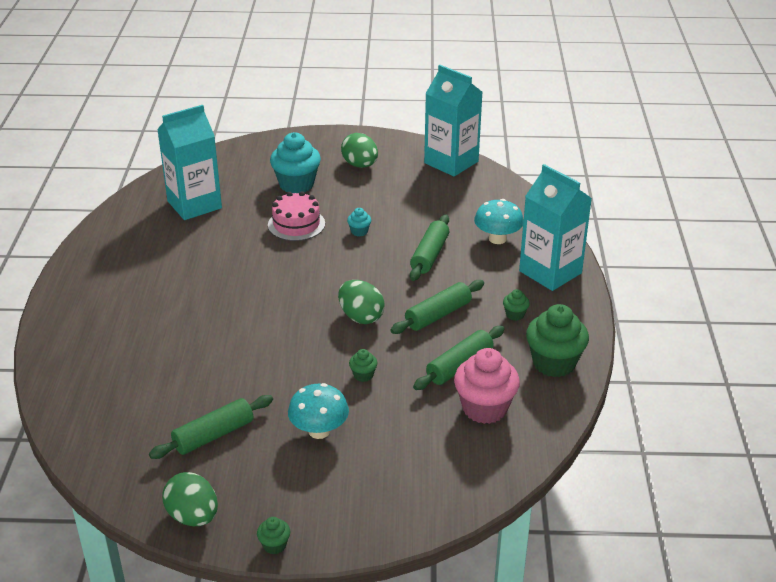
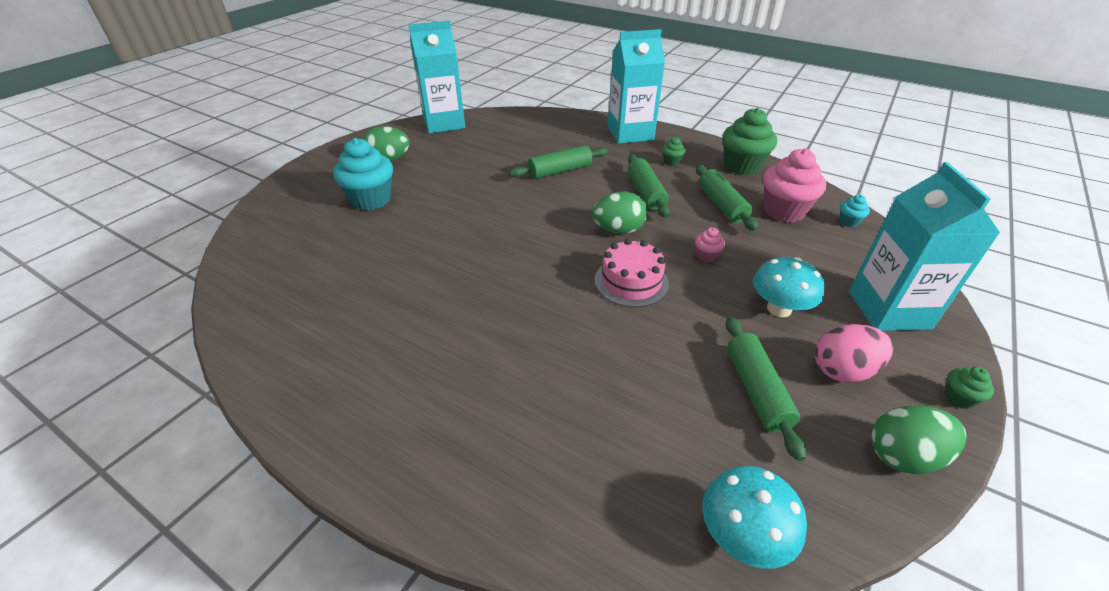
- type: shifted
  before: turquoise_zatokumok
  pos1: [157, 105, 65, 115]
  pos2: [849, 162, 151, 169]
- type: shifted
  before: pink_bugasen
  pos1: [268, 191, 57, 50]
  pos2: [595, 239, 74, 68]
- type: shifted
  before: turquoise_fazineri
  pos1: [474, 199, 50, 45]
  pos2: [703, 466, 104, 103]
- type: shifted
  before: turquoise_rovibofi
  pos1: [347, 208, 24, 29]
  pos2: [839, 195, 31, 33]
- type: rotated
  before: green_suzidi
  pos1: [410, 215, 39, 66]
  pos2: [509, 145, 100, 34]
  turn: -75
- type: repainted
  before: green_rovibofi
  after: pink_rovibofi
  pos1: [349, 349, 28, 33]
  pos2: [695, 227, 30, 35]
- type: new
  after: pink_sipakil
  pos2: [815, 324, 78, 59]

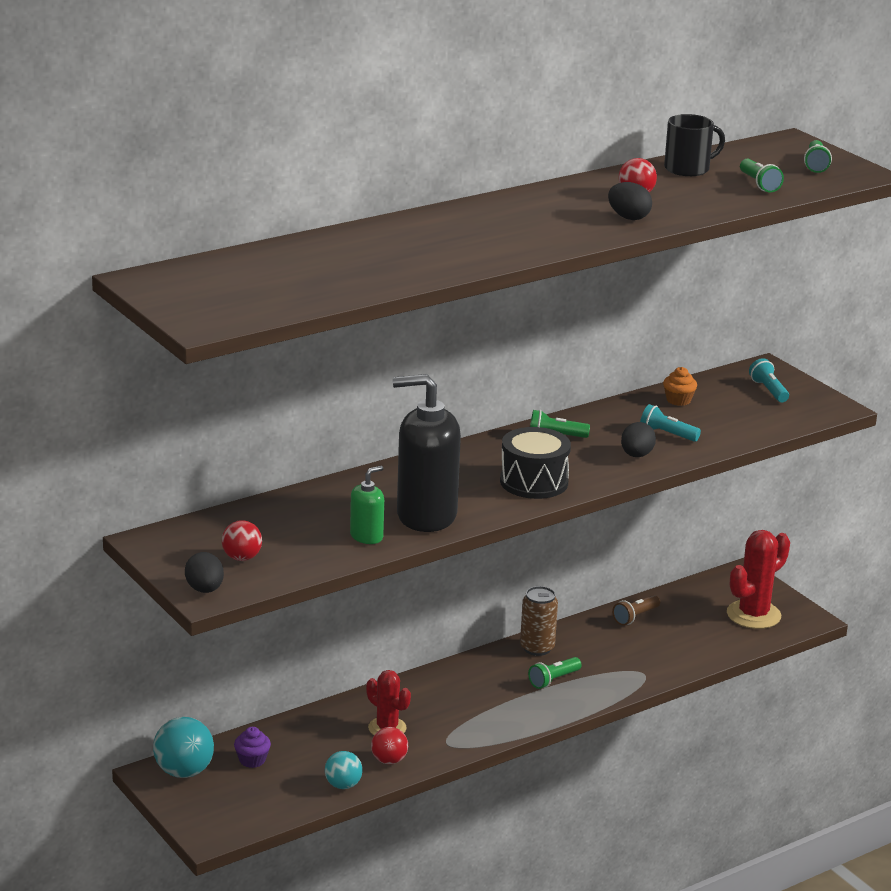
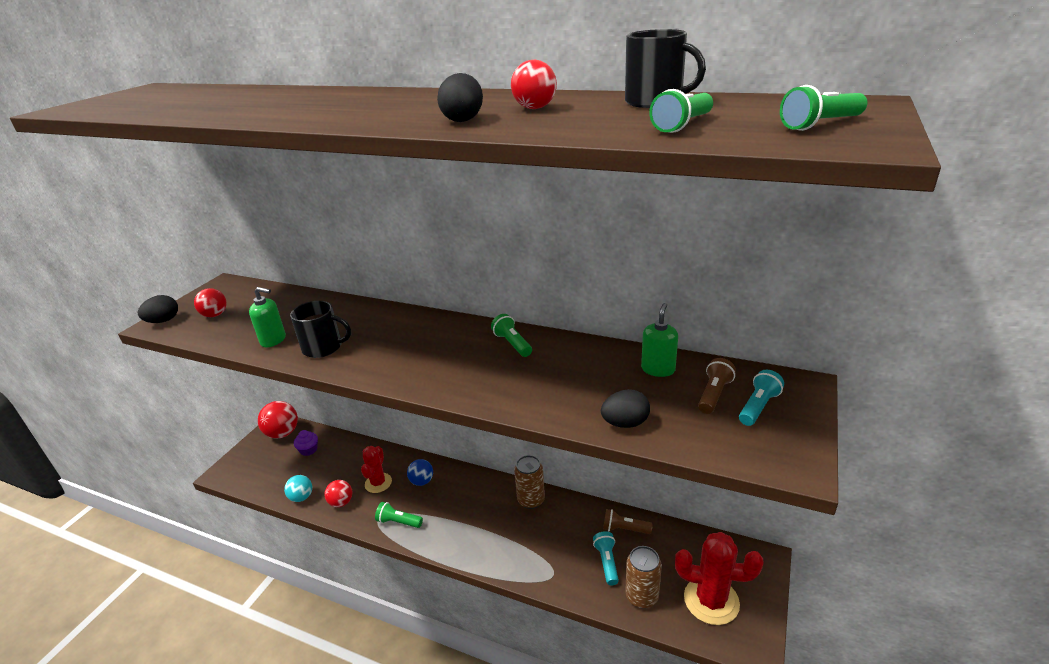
- type: swapped
  before: orange_rovibofi
  after: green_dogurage
  pos1: [663, 367, 34, 39]
  pos2: [641, 303, 37, 74]
- type: swapped
  before: black_dogurage
  after: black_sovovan
  pos1: [393, 374, 68, 158]
  pos2: [290, 301, 61, 57]
- type: shifted
  before: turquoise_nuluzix
  pos1: [640, 404, 61, 38]
  pos2: [593, 531, 26, 55]
- type: shifted
  before: black_sipakil
  pos1: [621, 422, 35, 35]
  pos2: [601, 389, 49, 39]
- type: gone
  before: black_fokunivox
  pos1: [500, 427, 71, 72]
- type: shifted
  before: green_nuluzix
  pos1: [528, 657, 54, 32]
  pos2: [375, 502, 48, 26]
- type: repainted
  before: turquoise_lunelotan
  after: red_lunelotan
  pos1: [153, 717, 61, 61]
  pos2: [258, 401, 40, 38]
- type: new
  after: brown_nuluzix
  pos2: [698, 358, 38, 56]
- type: new
  after: blue_lunelotan
  pos2: [407, 459, 26, 27]
- type: new
  after: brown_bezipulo
  pos2: [625, 546, 37, 62]

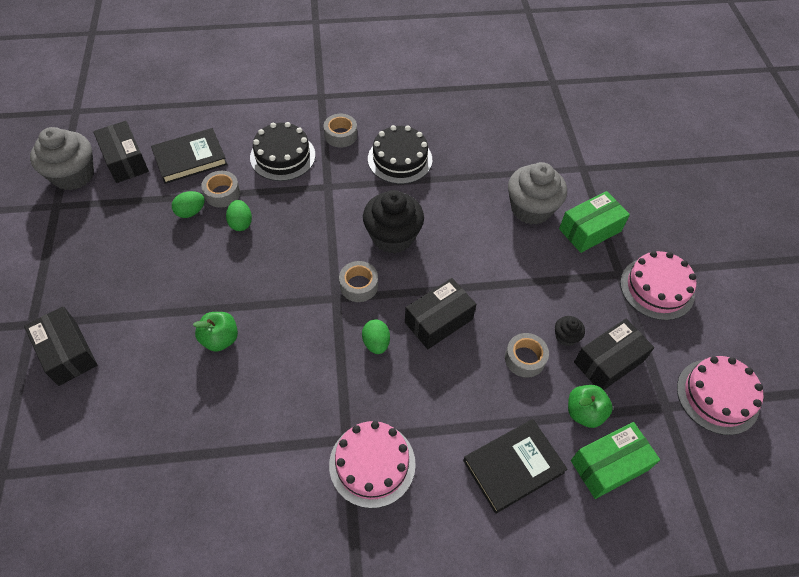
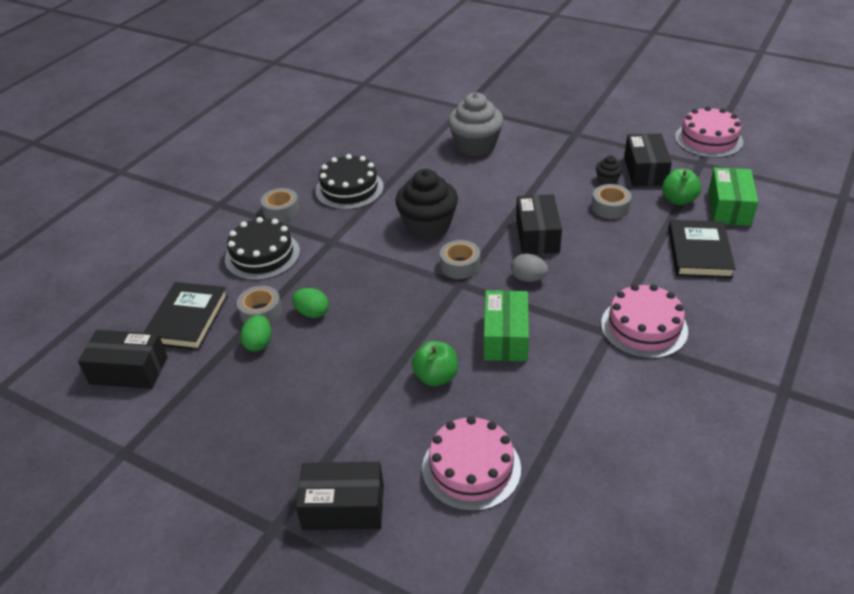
- type: gone
  before: grey_rovibofi
  pos1: [30, 127, 64, 63]
- type: shifted
  before: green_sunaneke
  pos1: [559, 191, 71, 62]
  pos2: [484, 290, 45, 71]
- type: shifted
  before: pink_bugasen
  pos1: [620, 251, 76, 69]
  pos2: [422, 416, 99, 95]
- type: repainted
  before: green_sipakil
  after: grey_sipakil
  pos1: [362, 319, 28, 35]
  pos2: [511, 254, 37, 28]

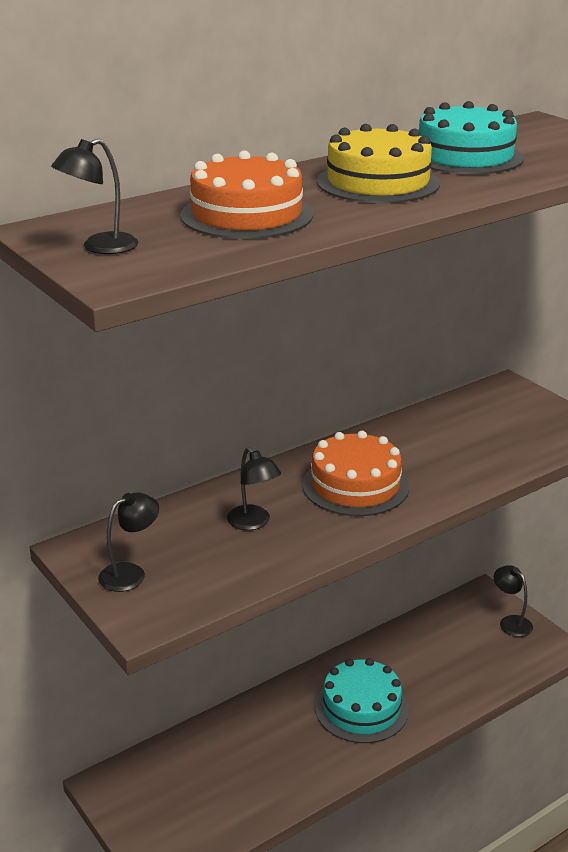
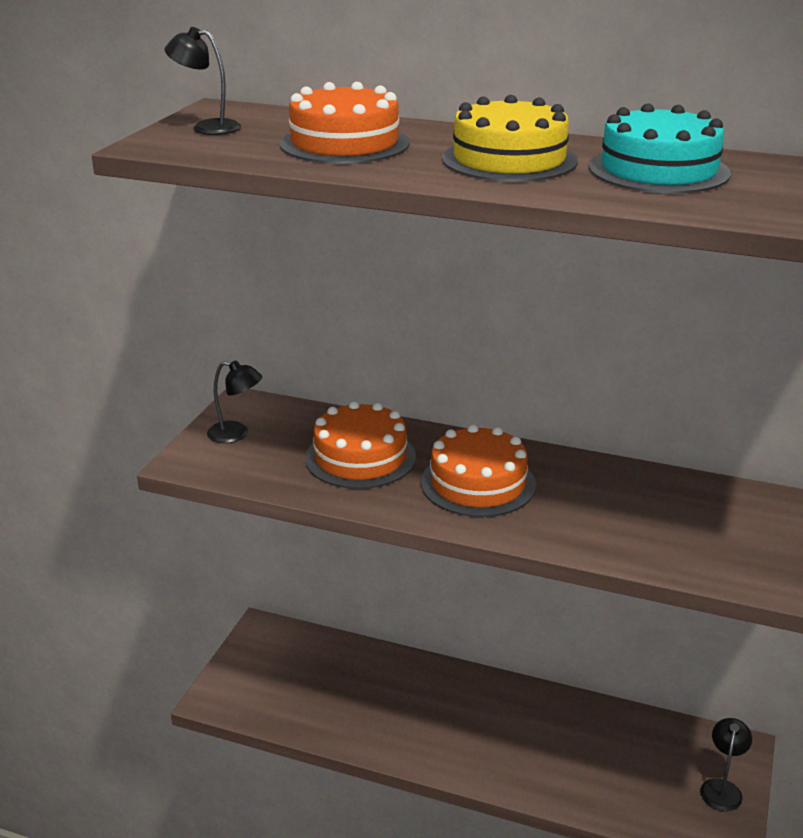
- type: swapped
  before: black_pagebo
  after: orange_bugasen
  pos1: [227, 447, 54, 83]
  pos2: [305, 401, 111, 88]
- type: gone
  before: turquoise_bugasen
  pos1: [315, 658, 94, 85]

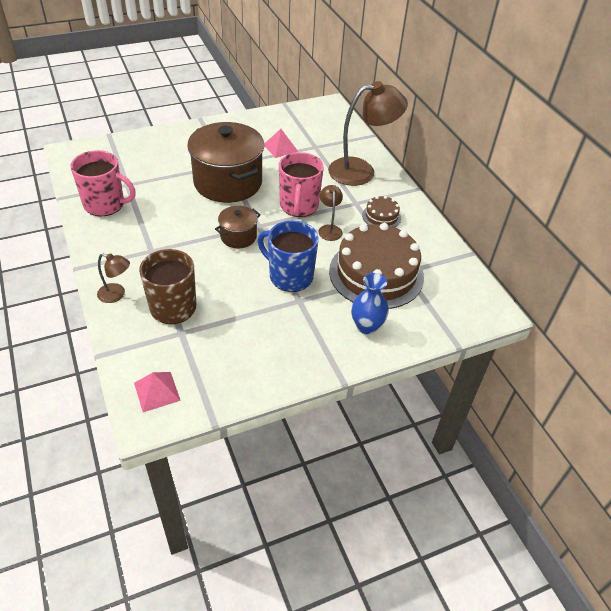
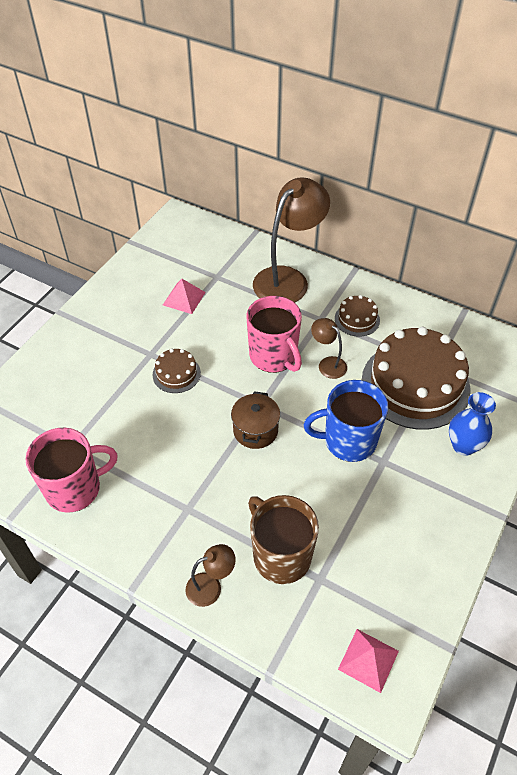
- type: swapped
  before: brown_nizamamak
  after: brown_bugasen
  pos1: [187, 122, 77, 81]
  pos2: [153, 349, 48, 44]

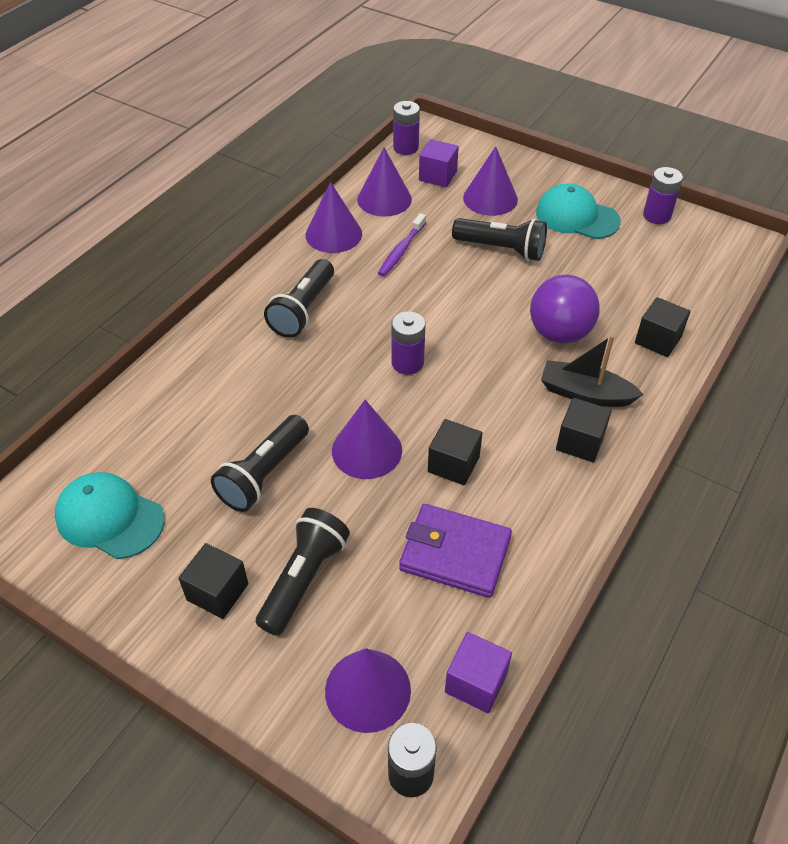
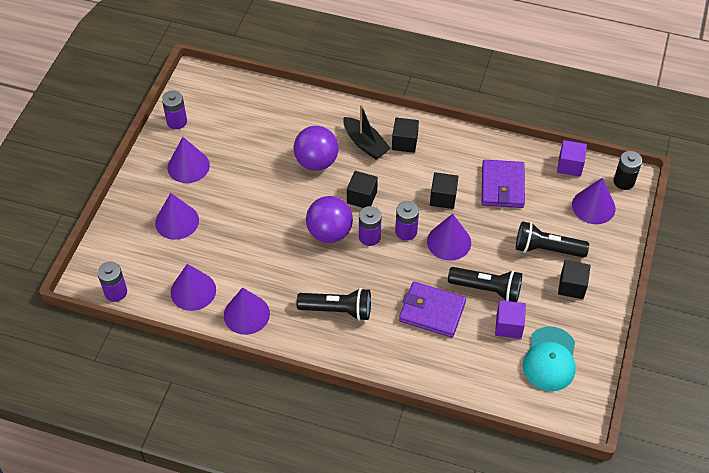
- type: shifted
  before: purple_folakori
  pos1: [419, 139, 40, 48]
  pos2: [495, 300, 31, 39]
- type: swapped
  before: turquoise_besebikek
  after: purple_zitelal
  pos1: [536, 184, 85, 55]
  pos2: [168, 137, 42, 46]
- type: gone
  before: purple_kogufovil
  pos1: [378, 213, 48, 63]
- type: gone
  before: black_nuluzix
  pos1: [452, 218, 95, 43]
- type: shifted
  before: black_folakori
  pos1: [635, 297, 56, 60]
  pos2: [347, 171, 31, 37]
- type: rotated
  before: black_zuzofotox
  pos1: [541, 335, 103, 72]
  pos2: [343, 105, 48, 54]
  turn: -45
- type: new
  after: purple_lunelotan
  pos2: [306, 196, 47, 47]
- type: new
  after: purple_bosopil
  pos2: [395, 201, 24, 40]
- type: new
  after: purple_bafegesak
  pos2: [399, 282, 67, 56]

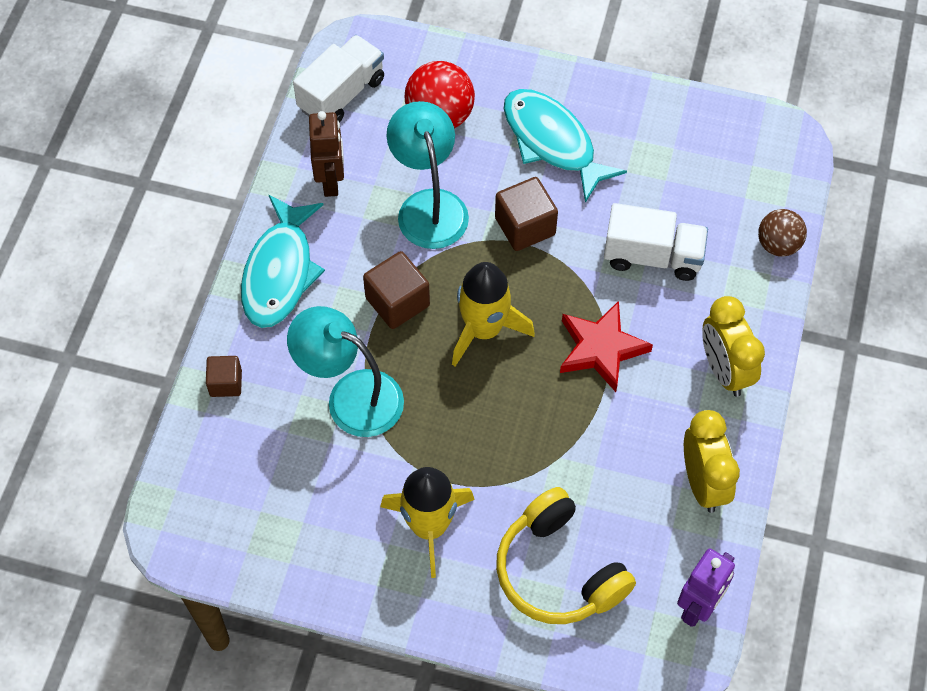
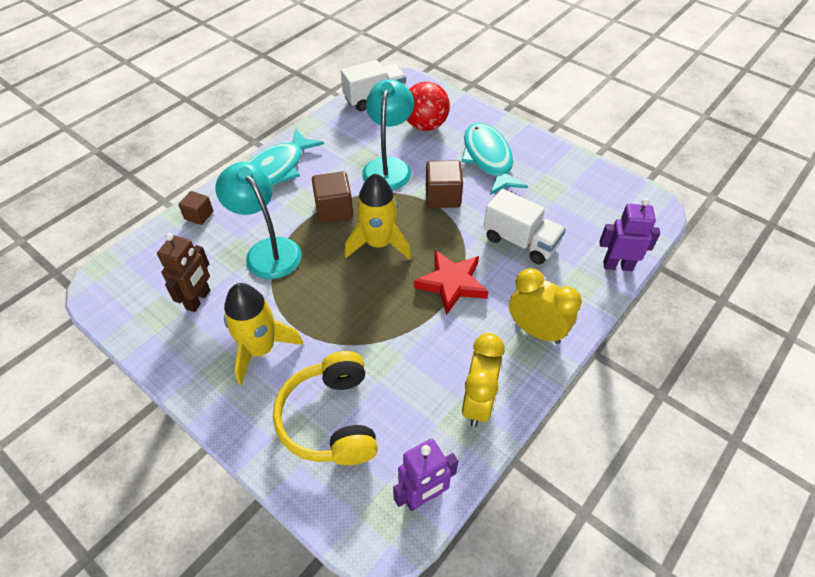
- type: shifted
  before: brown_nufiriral
  pos1: [309, 111, 35, 86]
  pos2: [157, 233, 53, 79]
- type: swapped
  before: brown_lunelotan
  after: purple_nufiriral
  pos1: [758, 209, 49, 48]
  pos2: [599, 198, 61, 73]
- type: rotated
  before: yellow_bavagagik
  pos1: [702, 296, 63, 101]
  pos2: [509, 268, 73, 76]
  turn: 120

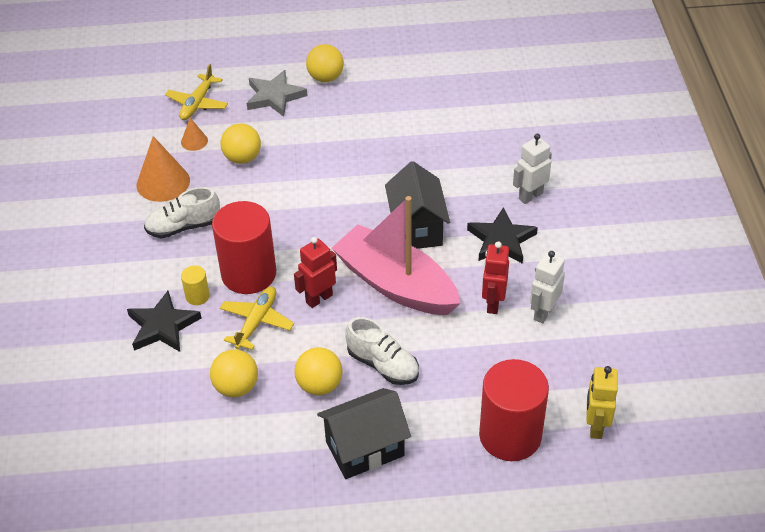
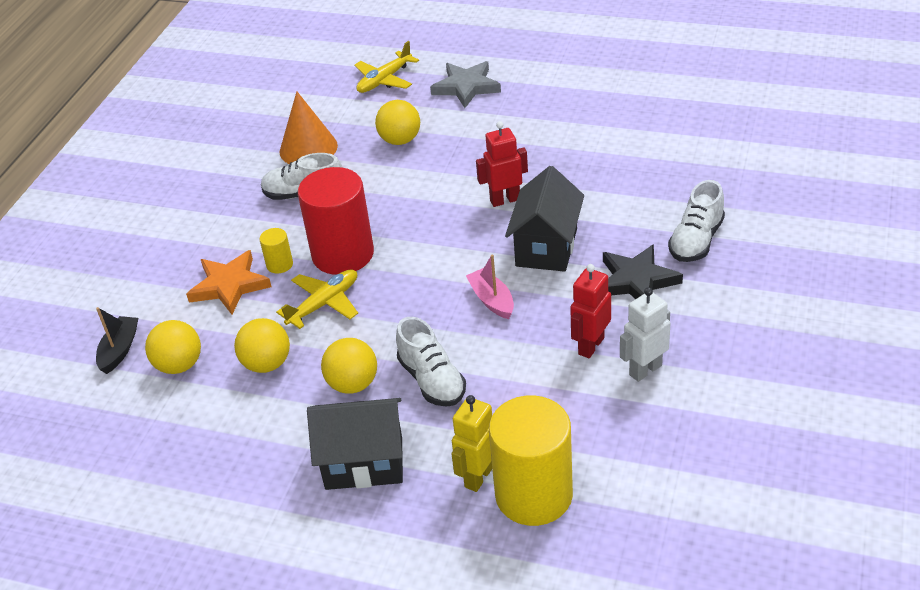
- type: shifted
  before: yellow_lunelotan
  pos1: [306, 44, 38, 38]
  pos2: [145, 320, 56, 54]
- type: gone
  before: orange_zitelal
  pos1: [181, 118, 27, 33]
- type: swapped
  before: white_nufiriral
  after: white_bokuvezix
  pos1: [513, 134, 39, 70]
  pos2: [668, 180, 57, 82]
- type: scaled
  before: pink_zuzofotox
  pos1: [332, 196, 129, 119]
  pos2: [466, 255, 48, 64]
  scale: 0.42
- type: shifted
  before: red_nufiriral
  pos1: [294, 237, 43, 71]
  pos2: [476, 121, 52, 86]
- type: repainted
  before: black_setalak
  after: orange_setalak
  pos1: [127, 291, 74, 61]
  pos2: [186, 250, 85, 64]
- type: repainted
  before: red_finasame
  after: yellow_finasame
  pos1: [479, 359, 70, 102]
  pos2: [489, 395, 84, 131]
- type: shifted
  before: yellow_nufiriral
  pos1: [586, 366, 32, 73]
  pos2: [451, 395, 41, 97]
- type: new
  after: black_zuzofotox
  pos2: [96, 307, 42, 67]

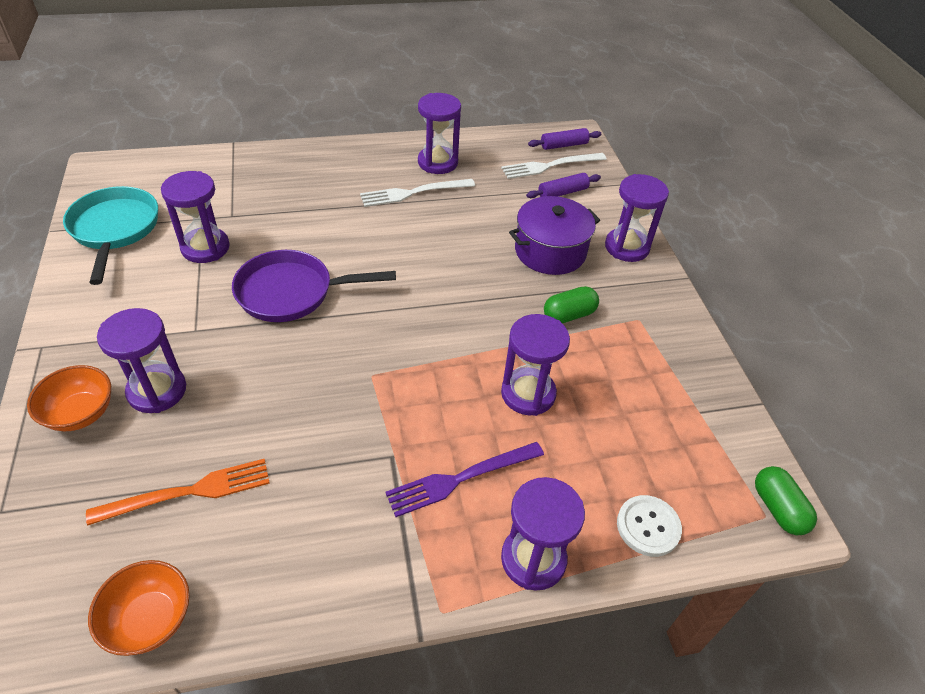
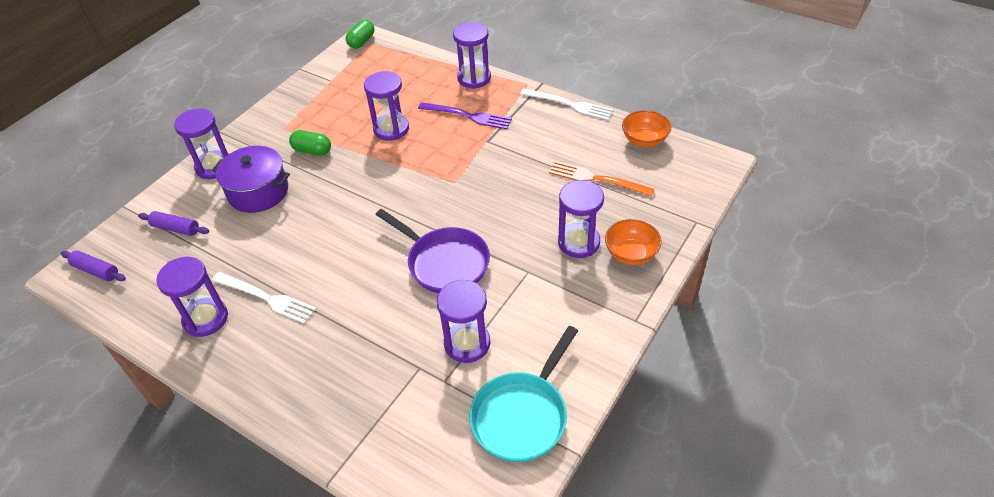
- type: shifted
  before: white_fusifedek
  pos1: [501, 153, 105, 26]
  pos2: [520, 88, 94, 32]
- type: gone
  before: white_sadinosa
  pos1: [617, 495, 65, 62]

